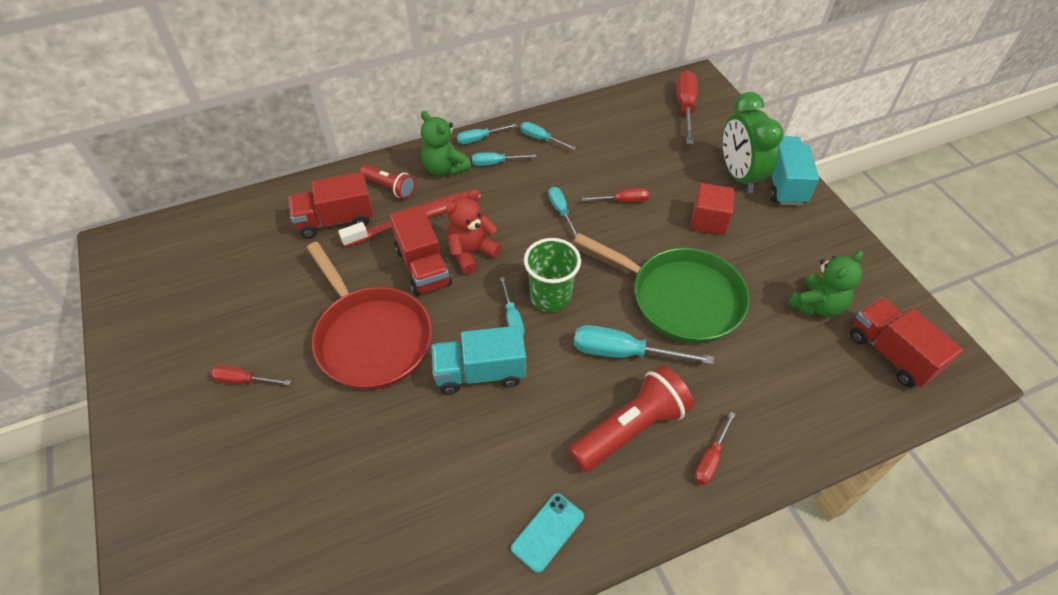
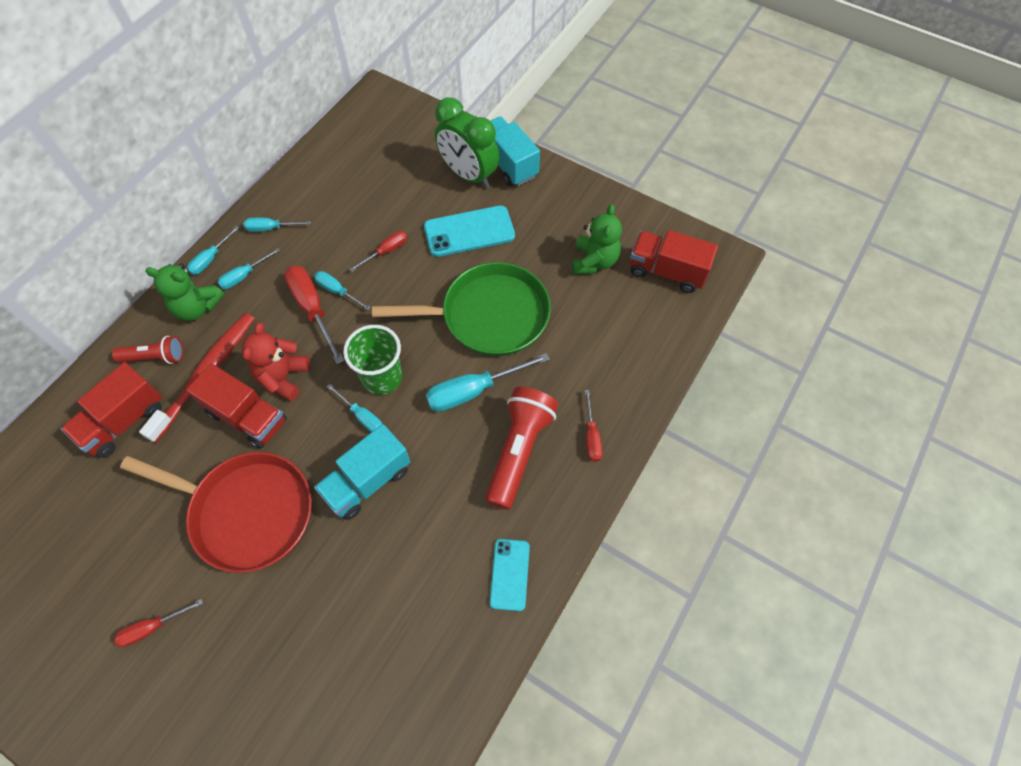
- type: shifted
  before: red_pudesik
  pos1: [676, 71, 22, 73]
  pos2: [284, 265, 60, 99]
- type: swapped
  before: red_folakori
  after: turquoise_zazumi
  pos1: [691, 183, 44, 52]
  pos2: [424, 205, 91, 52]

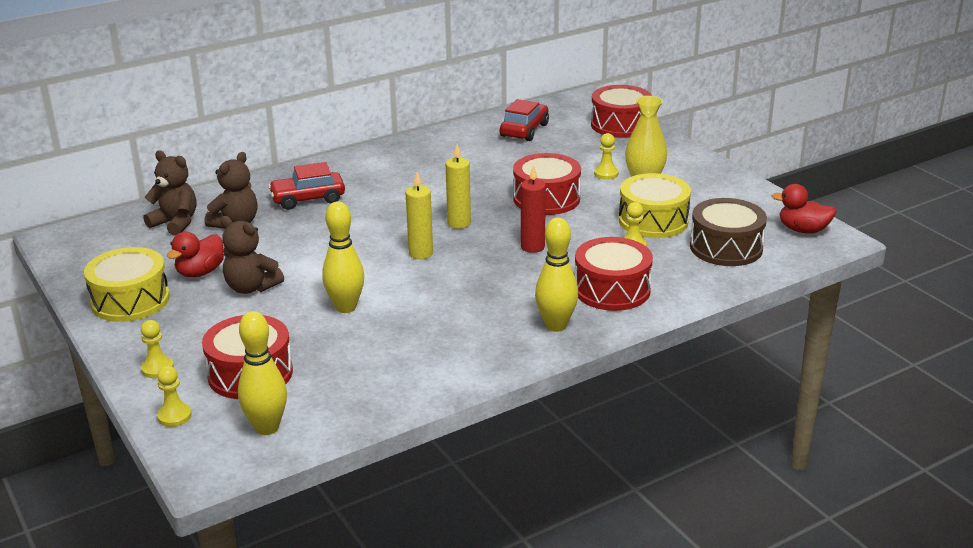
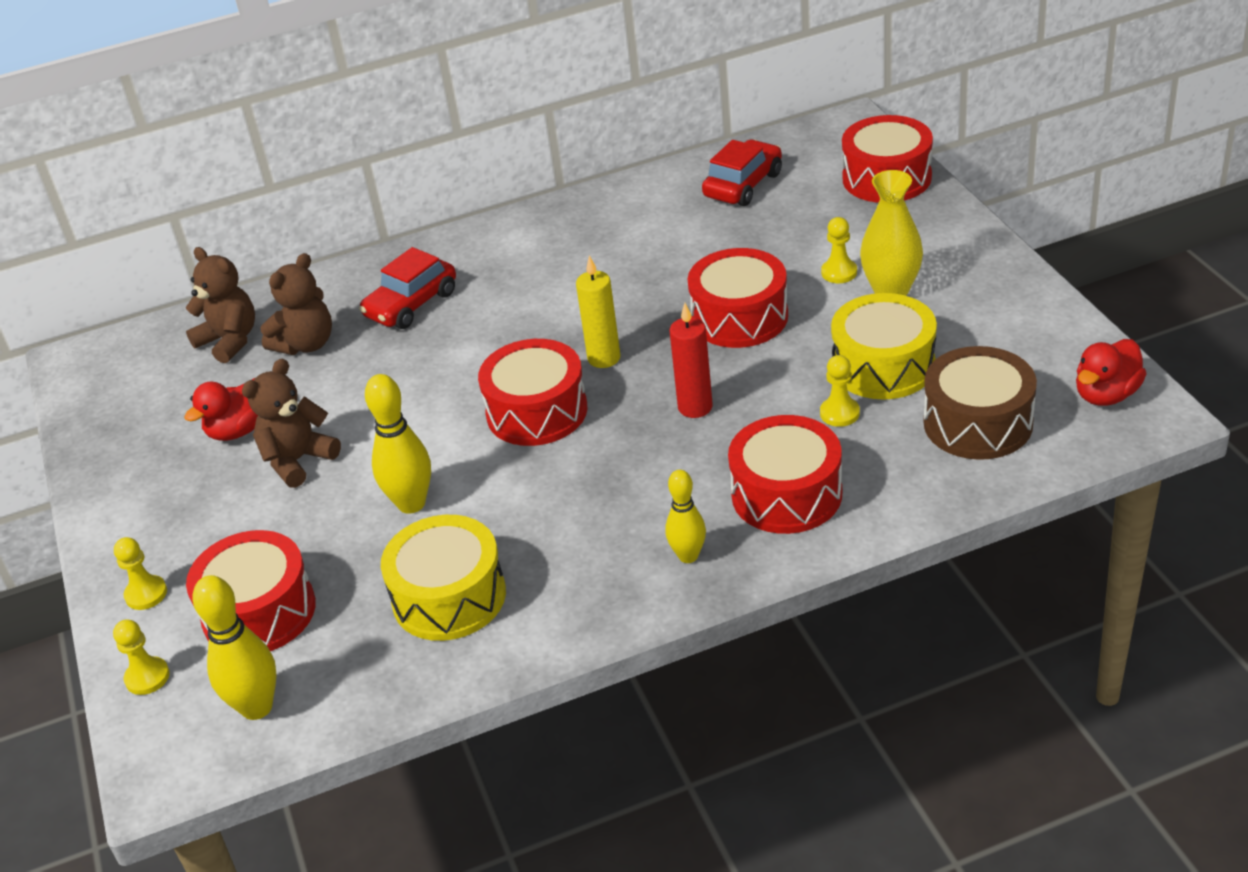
- type: rotated
  before: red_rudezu
  pos1: [268, 162, 77, 48]
  pos2: [359, 247, 97, 82]
  turn: -45
- type: swapped
  before: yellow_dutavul
  after: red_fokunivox
  pos1: [406, 172, 27, 87]
  pos2: [478, 339, 109, 107]
- type: rotated
  before: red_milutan
  pos1: [772, 184, 65, 50]
  pos2: [1076, 339, 71, 67]
  turn: -75
- type: rotated
  before: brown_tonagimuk
  pos1: [220, 216, 64, 78]
  pos2: [242, 359, 99, 129]
  turn: 90
- type: scaled
  before: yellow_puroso
  pos1: [535, 217, 43, 115]
  pos2: [666, 470, 40, 93]
  scale: 0.66
- type: shifted
  before: yellow_fokunivox
  pos1: [84, 247, 86, 75]
  pos2: [381, 515, 125, 126]

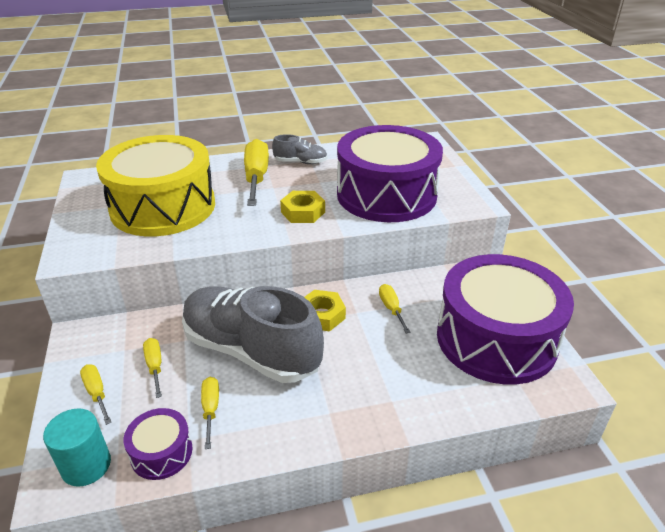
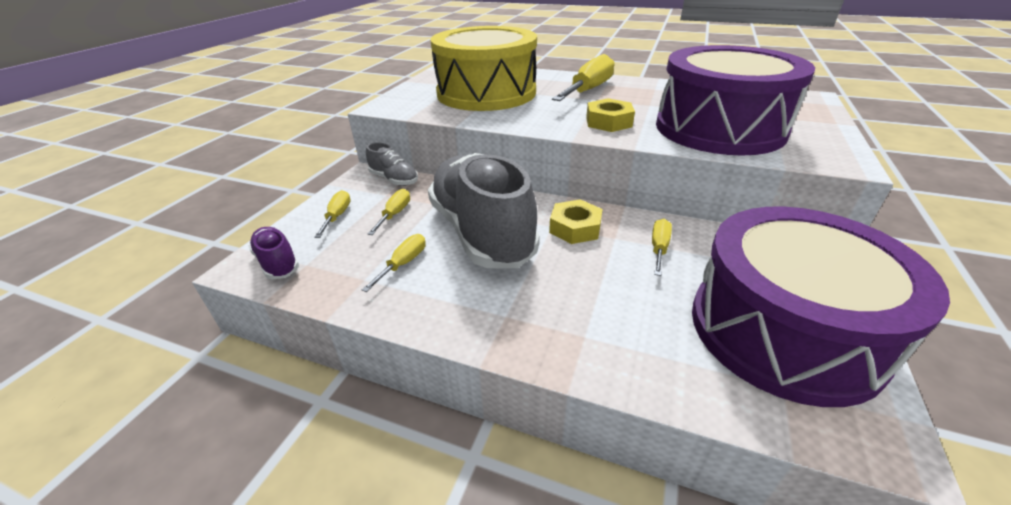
- type: shifted
  before: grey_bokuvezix
  pos1: [272, 134, 55, 30]
  pos2: [366, 142, 52, 44]
- type: swapped
  before: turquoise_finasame
  after: purple_bokuvezix
  pos1: [43, 408, 68, 79]
  pos2: [249, 227, 50, 53]
- type: gone
  before: purple_fokunivox
  pos1: [124, 408, 69, 72]

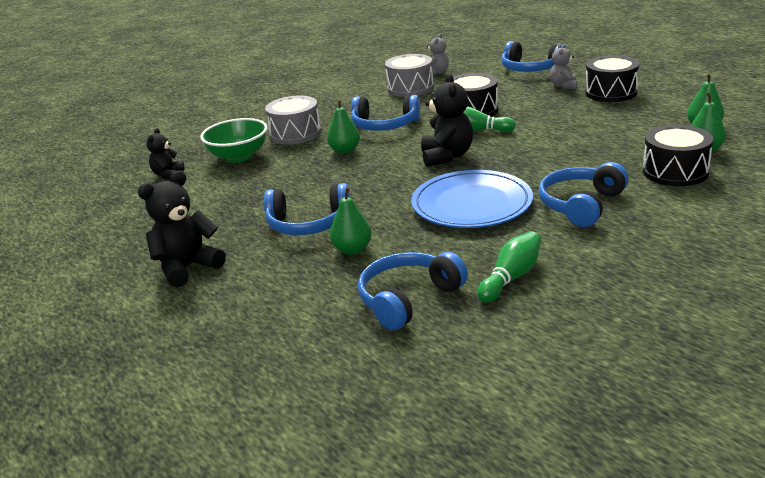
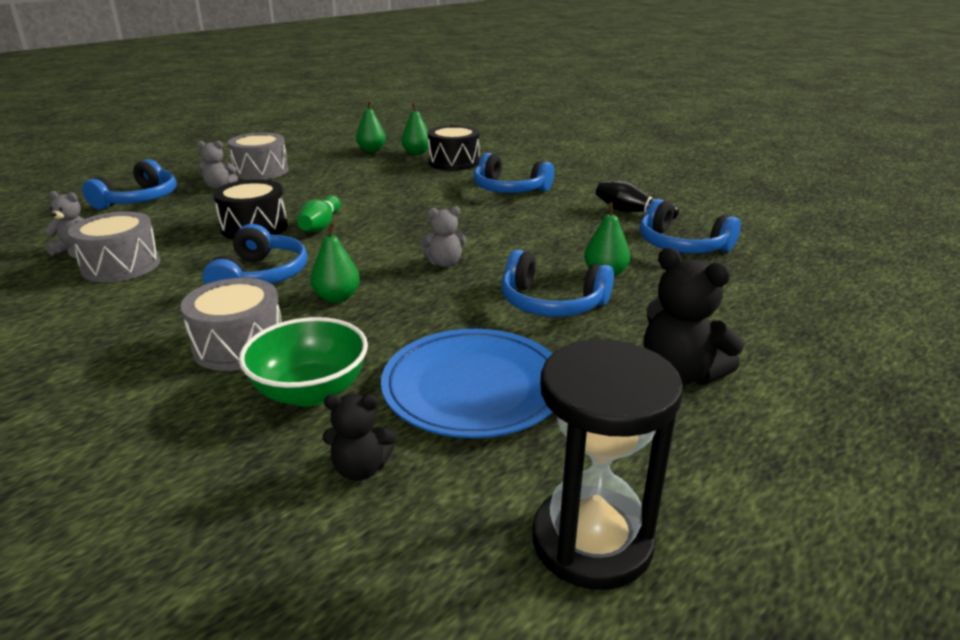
- type: repainted
  before: black_fokunivox
  after: grey_fokunivox
  pos1: [585, 55, 54, 47]
  pos2: [228, 133, 61, 47]
- type: gone
  before: black_tonagimuk
  pos1: [421, 73, 52, 94]
- type: shifted
  before: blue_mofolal
  pos1: [411, 170, 122, 58]
  pos2: [381, 329, 172, 109]
- type: rotated
  before: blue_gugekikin
  pos1: [264, 183, 86, 52]
  pos2: [501, 250, 113, 67]
  turn: 120
- type: repainted
  before: green_puroso
  after: black_puroso
  pos1: [477, 231, 64, 72]
  pos2: [596, 181, 83, 38]
- type: new
  after: grey_tonagimuk
  pos2: [420, 206, 46, 61]
- type: new
  after: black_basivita
  pos2: [532, 340, 151, 250]

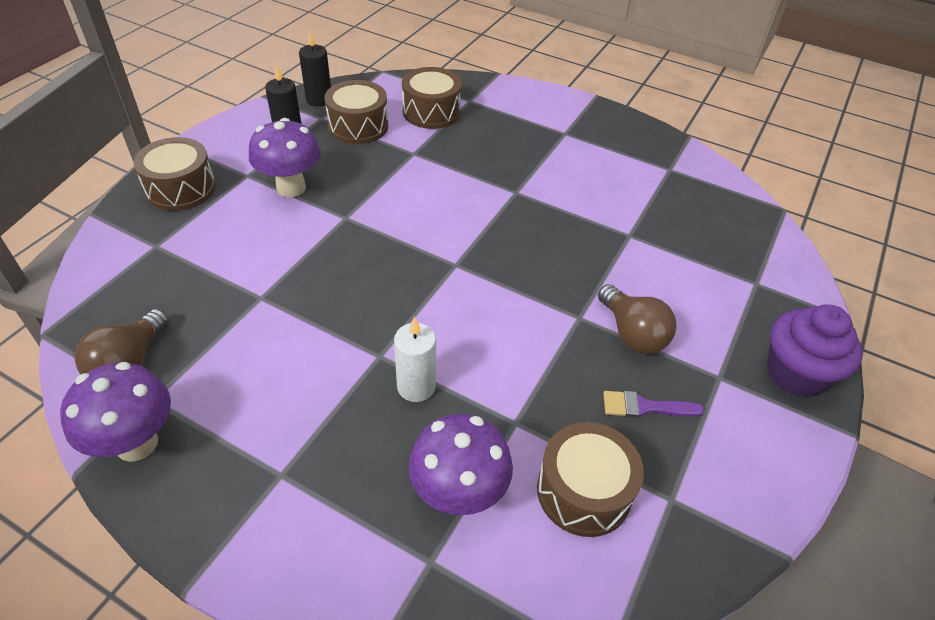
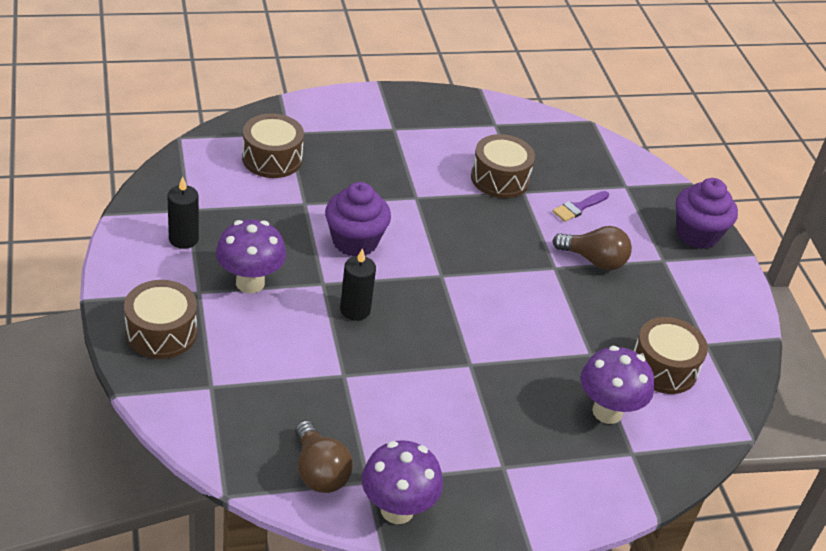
- type: shifted
  before: black_dutavul
  pos1: [299, 32, 32, 74]
  pos2: [340, 248, 36, 73]
- type: shifted
  before: brown_fokunivox
  pos1: [324, 80, 64, 64]
  pos2: [471, 134, 64, 64]
- type: gone
  before: white_dutavul
  pos1: [394, 317, 42, 85]
- type: shifted
  before: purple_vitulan
  pos1: [603, 391, 101, 27]
  pos2: [553, 191, 56, 31]
- type: new
  after: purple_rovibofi
  pos2: [325, 182, 66, 74]

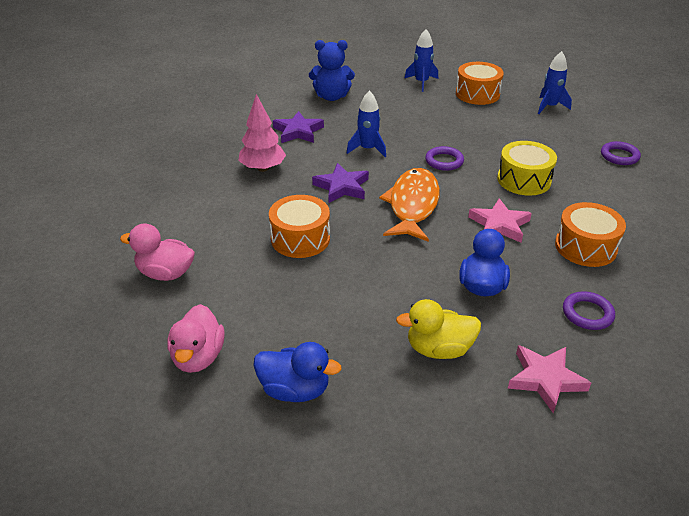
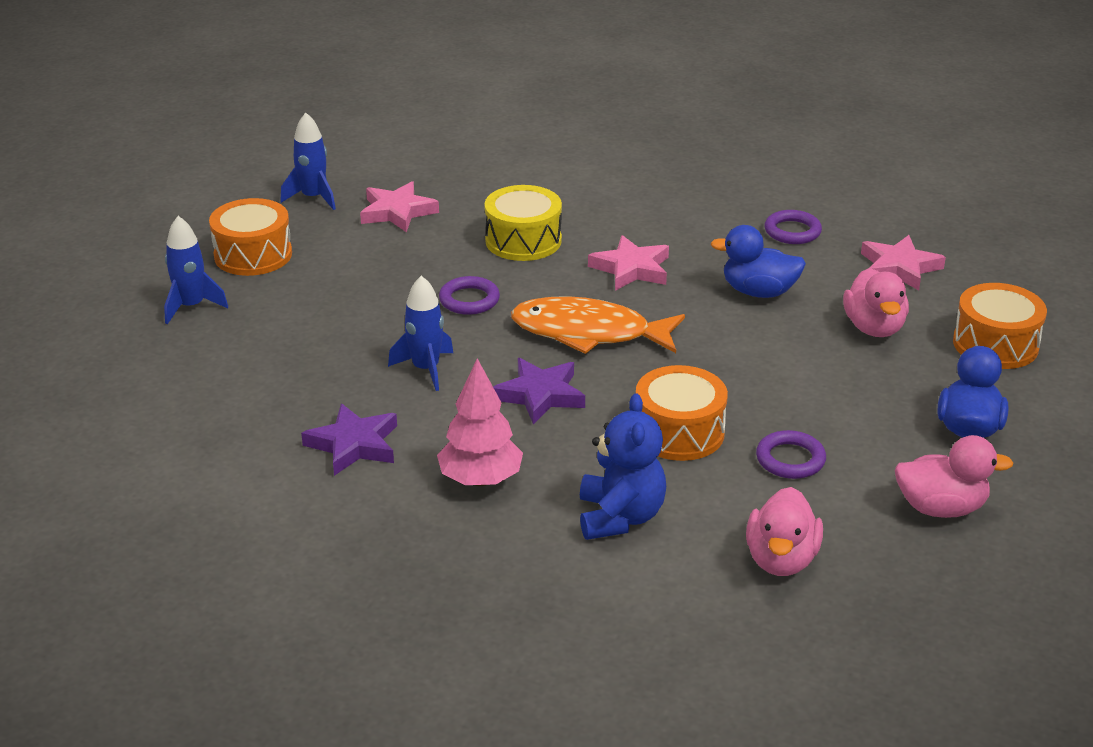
- type: shifted
  before: blue_tonagimuk
  pos1: [309, 40, 46, 61]
  pos2: [580, 393, 86, 147]
- type: shifted
  before: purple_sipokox
  pos1: [601, 141, 40, 24]
  pos2: [756, 430, 70, 49]
- type: shifted
  before: orange_fokunivox
  pos1: [555, 202, 71, 65]
  pos2: [953, 283, 94, 86]
- type: repainted
  before: yellow_milutan
  after: pink_milutan
  pos1: [396, 299, 85, 60]
  pos2: [843, 268, 66, 69]
- type: new
  after: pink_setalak
  pos2: [360, 181, 79, 52]

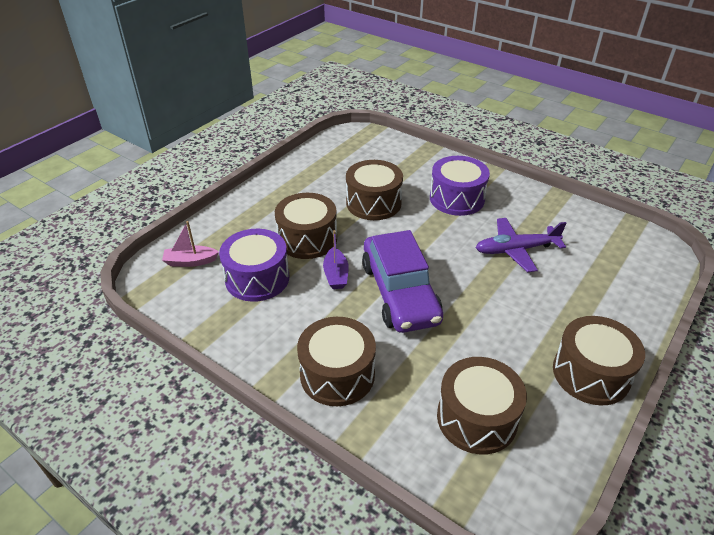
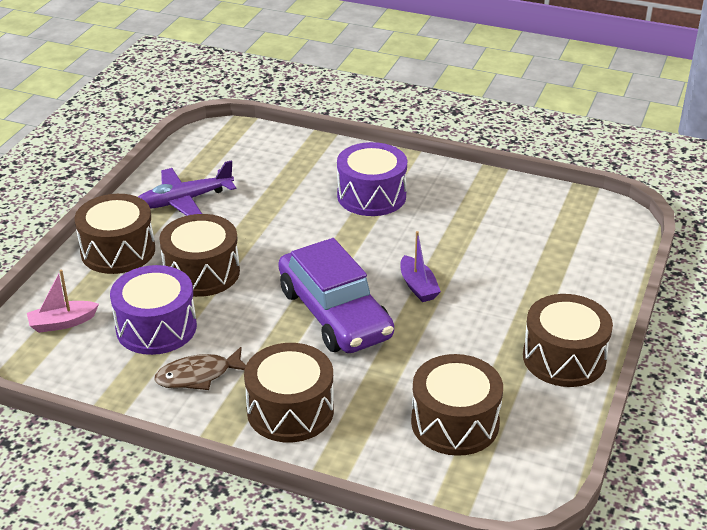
- type: shifted
  before: brown_fokunivox
  pos1: [346, 160, 57, 60]
  pos2: [74, 194, 81, 80]
- type: shifted
  before: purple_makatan
  pos1: [476, 218, 90, 54]
  pos2: [138, 160, 98, 56]
- type: shifted
  before: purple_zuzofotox
  pos1: [323, 230, 26, 59]
  pos2: [400, 231, 41, 71]
- type: new
  after: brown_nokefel
  pos2: [154, 347, 92, 43]

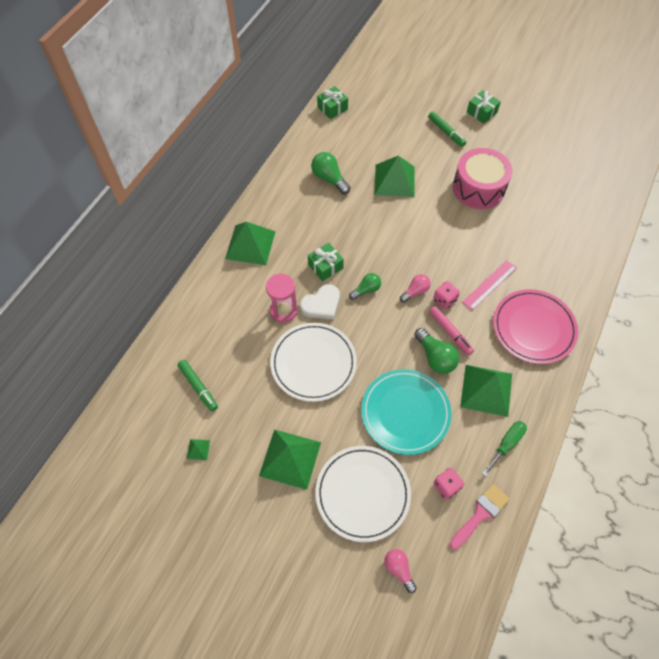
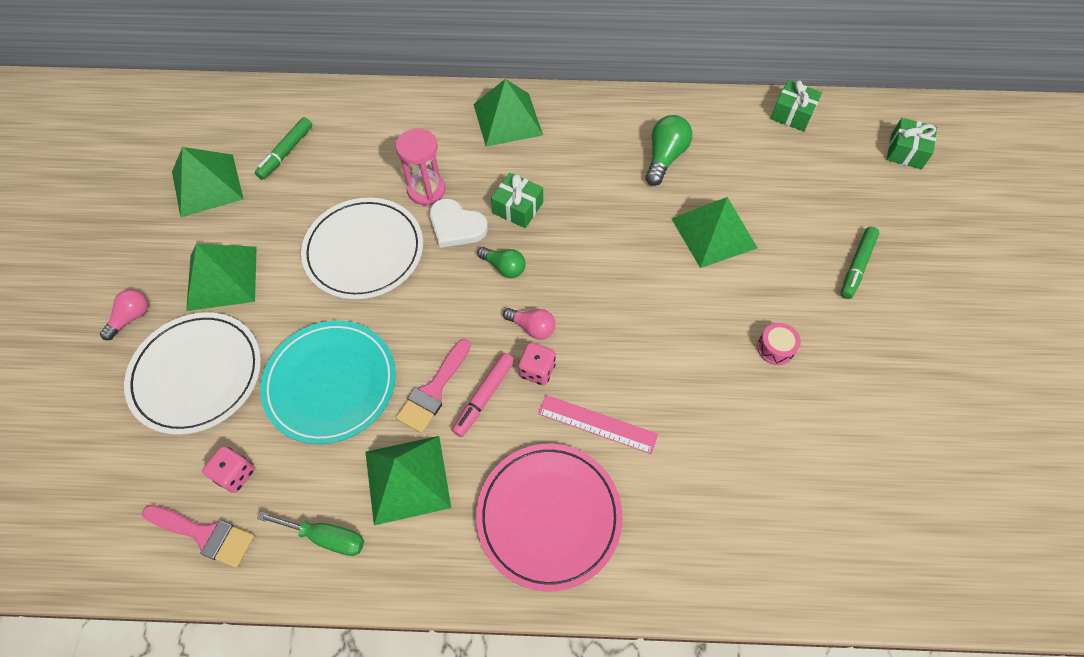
- type: shifted
  before: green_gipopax
  pos1: [467, 90, 34, 34]
  pos2: [887, 118, 50, 51]
- type: scaled
  before: pink_fokunivox
  pos1: [453, 148, 59, 61]
  pos2: [757, 323, 44, 42]
  scale: 0.4
- type: swapped
  before: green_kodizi
  after: pink_vitulan
  pos1: [414, 328, 45, 46]
  pos2: [396, 339, 75, 94]
- type: scaled
  before: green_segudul
  pos1: [187, 439, 23, 21]
  pos2: [172, 147, 71, 70]
  scale: 2.43
- type: shifted
  before: pink_kodizi
  pos1: [384, 549, 32, 44]
  pos2: [100, 290, 48, 50]

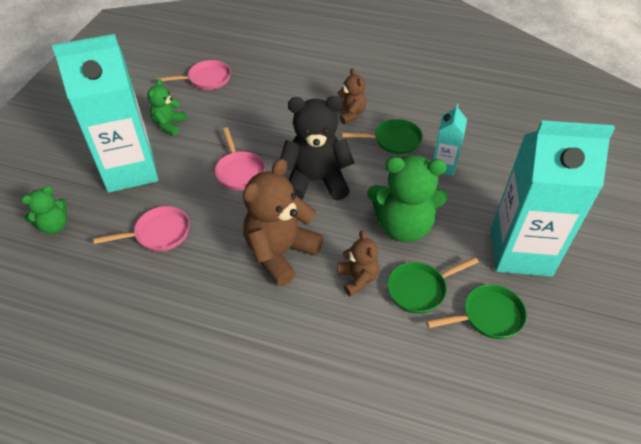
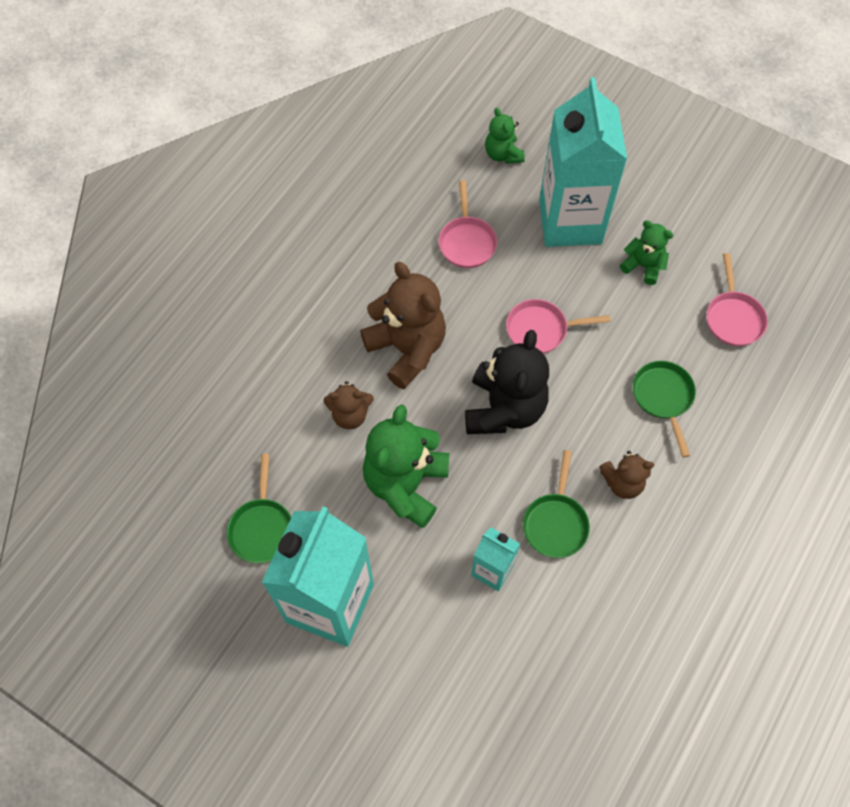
- type: shifted
  before: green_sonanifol
  pos1: [387, 257, 92, 57]
  pos2: [633, 361, 63, 97]

